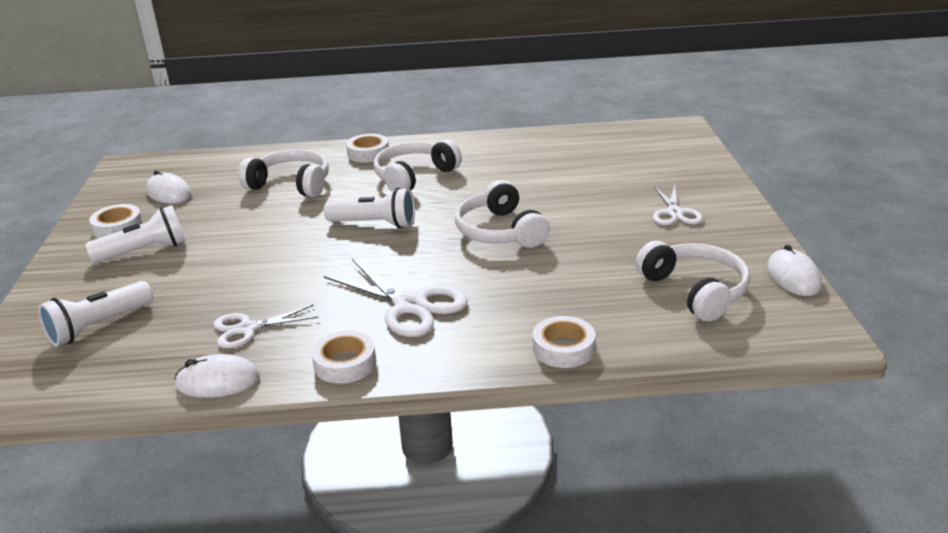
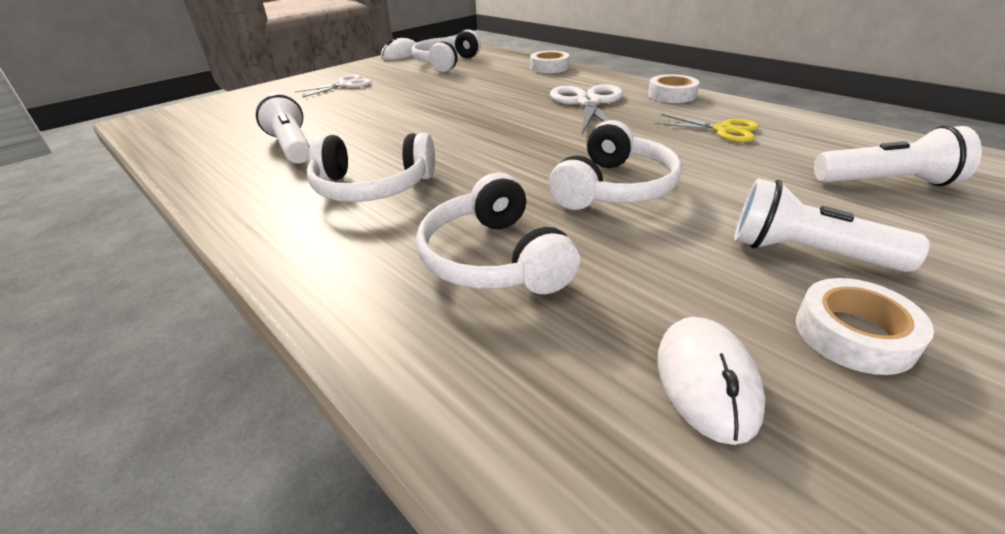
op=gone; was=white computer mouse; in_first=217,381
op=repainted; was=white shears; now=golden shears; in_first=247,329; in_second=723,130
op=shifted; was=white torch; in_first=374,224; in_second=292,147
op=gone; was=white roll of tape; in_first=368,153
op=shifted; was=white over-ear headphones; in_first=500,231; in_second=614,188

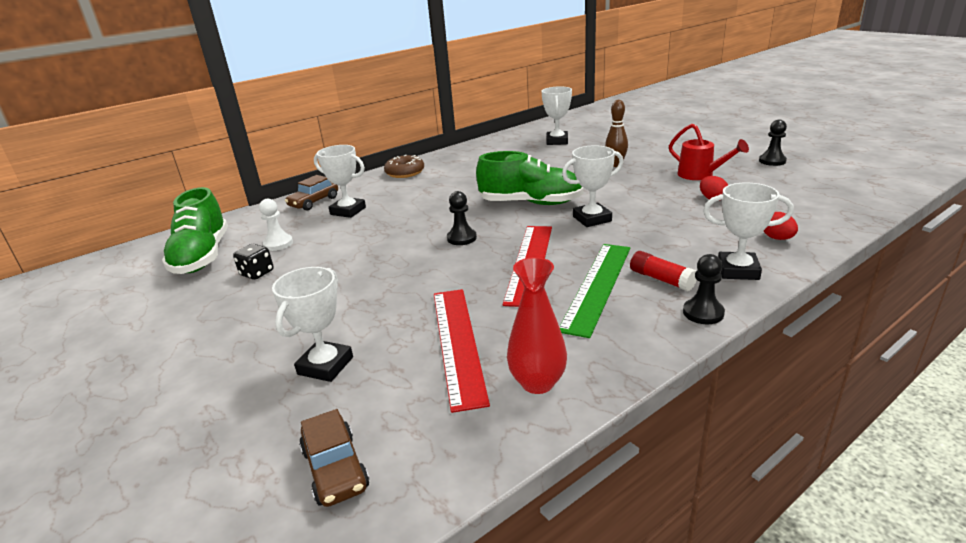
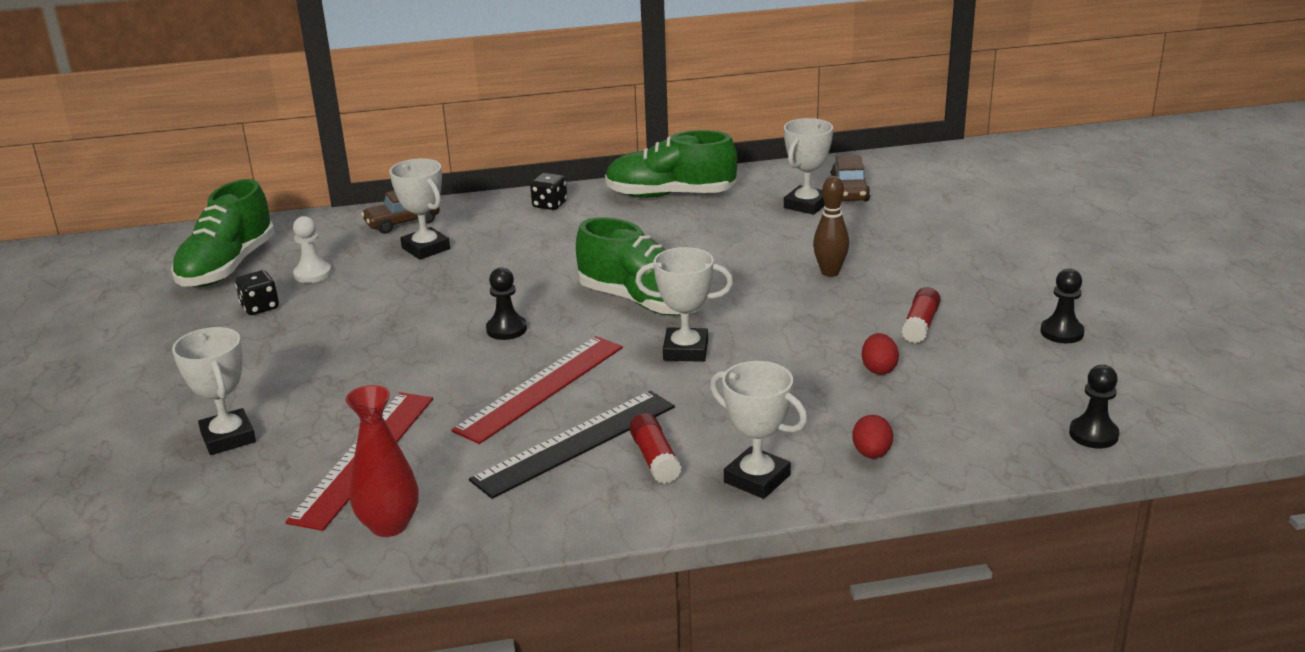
op=rotated; was=white prize cup; in_first=325,366; in_second=228,437; clockwise=-75
op=shifted; was=brown car; in_first=335,469; in_second=849,192
op=swapped; was=brown doughnut; now=ebony die; in_first=405,172; in_second=550,205
op=repainted; was=emerald straightedge; now=ebony straightedge; in_first=597,286; in_second=575,442
op=swapped; was=red watering pot; now=red stick of glue; in_first=700,175; in_second=920,325
op=shifted; was=ebony game pawn; in_first=703,313; in_second=1093,434
op=new; now=emerald sneaker; in_second=670,195

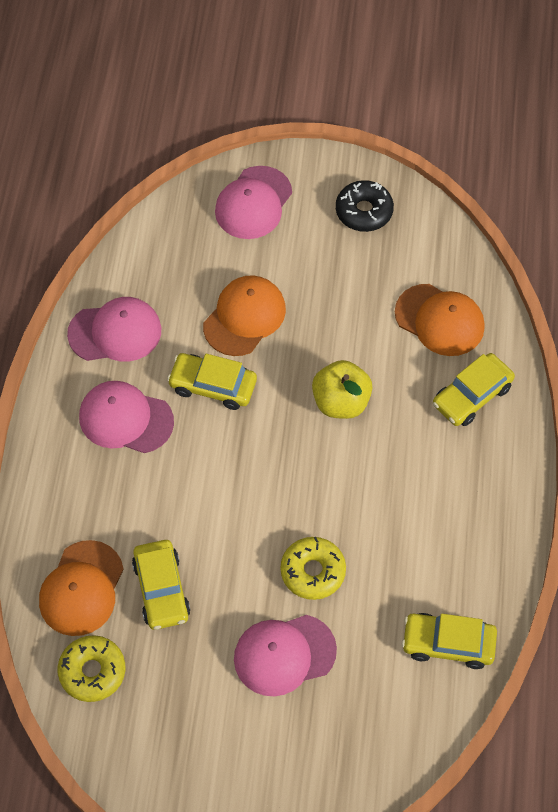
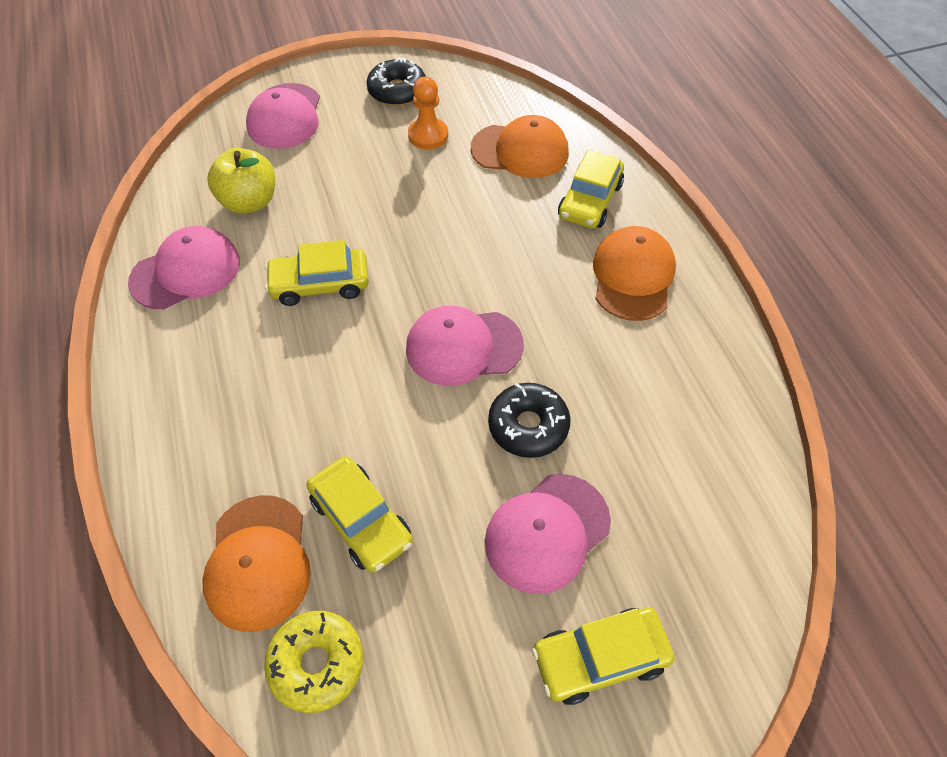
op=shifted; was=pink cap; in_first=125,419; in_second=463,347
op=shifted; was=orange-coloured cap; in_first=244,317; in_second=633,276
op=repainted; was=golden doughnut; now=ebony doughnut; in_first=313,572; in_second=528,426
op=shifted; was=golden apple; in_first=341,402; in_second=249,202
op=shifted; was=golden car; in_first=448,644; in_second=600,658
op=new; now=orange-coloured game pawn; in_second=428,135

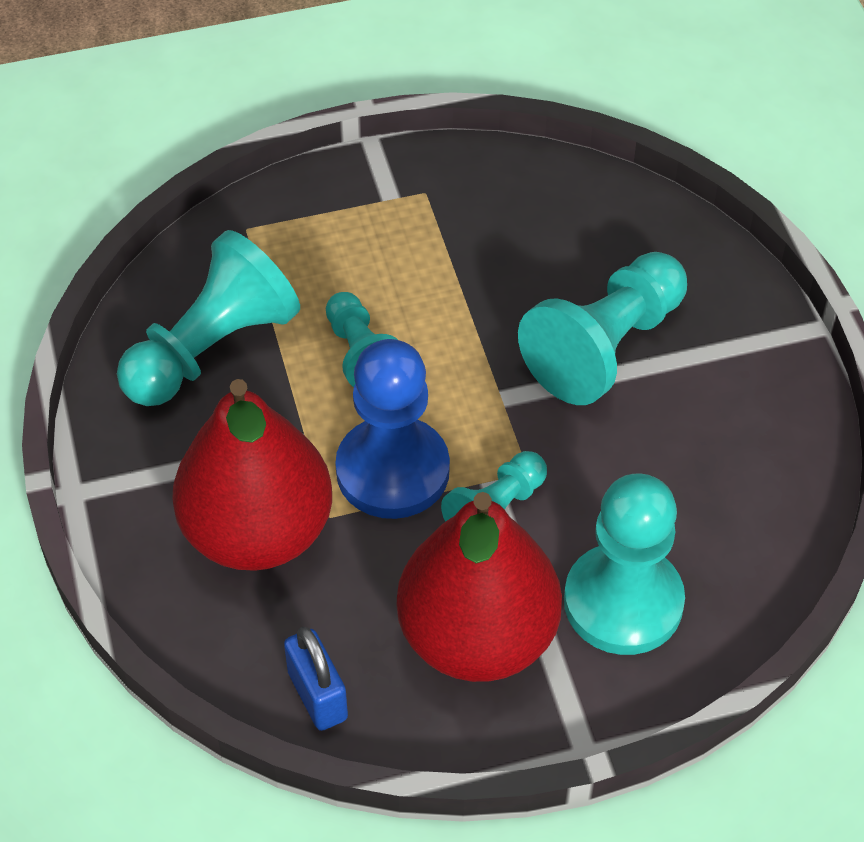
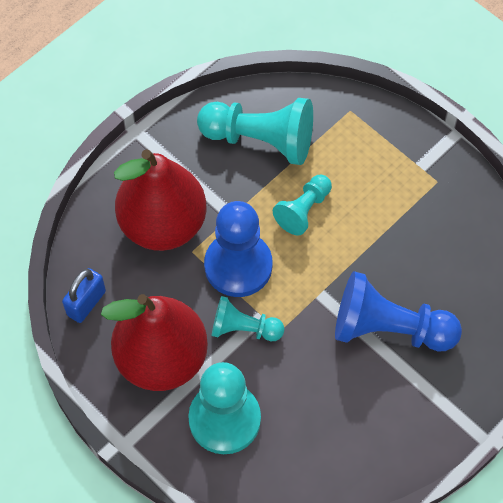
op=repainted; was=turquoise game pawn; now=blue game pawn; in_first=605,347; in_second=389,328

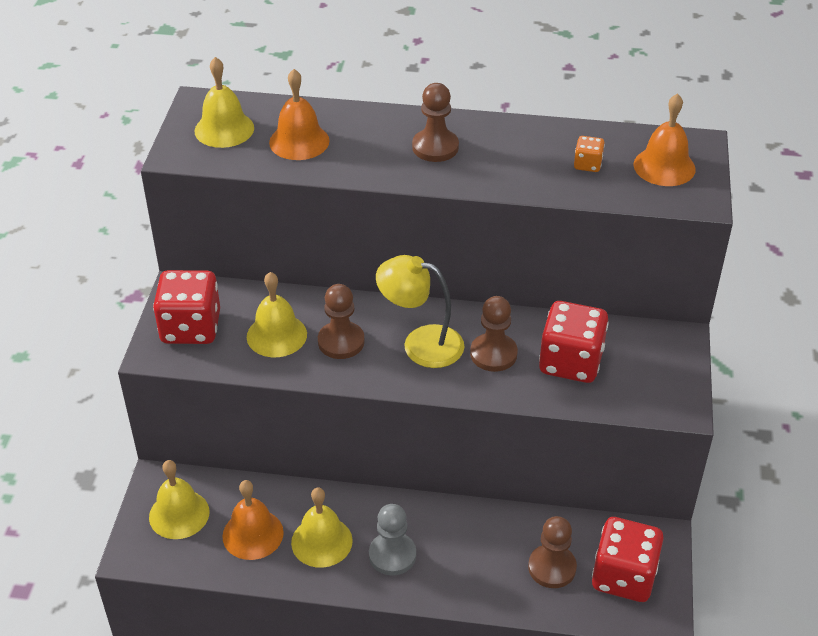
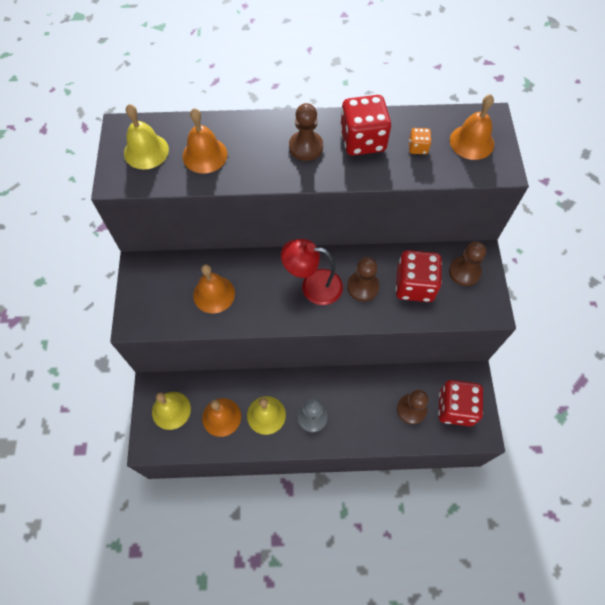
op=shifted; was=red die; in_first=191,328; in_second=362,140
op=repainted; was=golden hand bell; now=orange-coloured hand bell; in_first=276,335; in_second=214,294
op=shifted; was=brown game pawn; in_first=341,342; in_second=464,272
op=repainted; was=golden desk lamp; now=red desk lamp; in_first=421,343; in_second=313,286

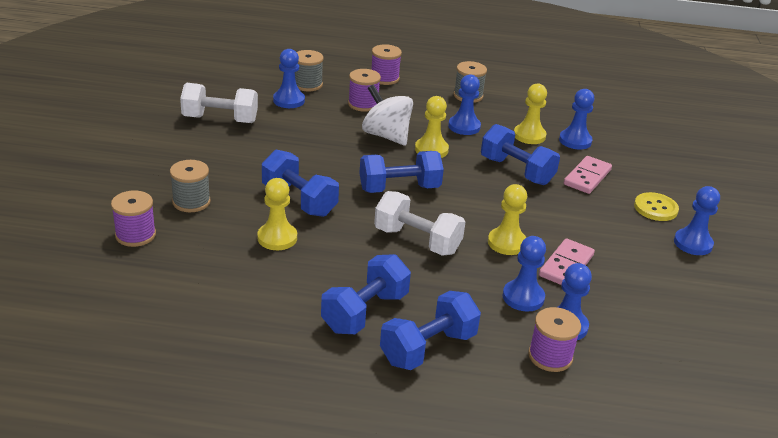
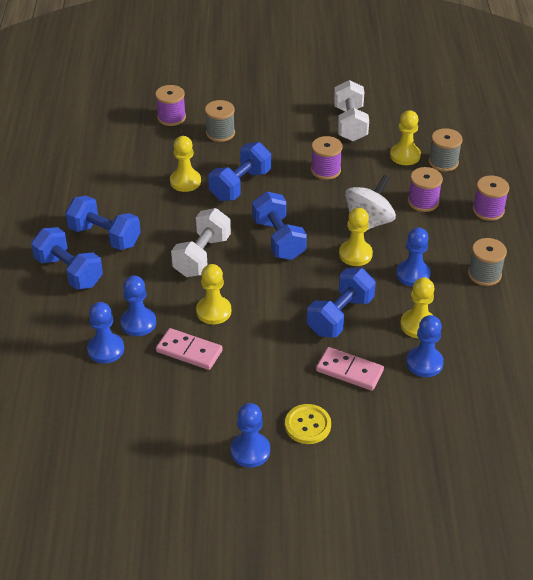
op=repainted; was=blue game pawn; now=golden game pawn; in_first=289,100; in_second=405,155
op=shifted; was=royal purple reel of thread; in_first=550,356; in_second=325,170

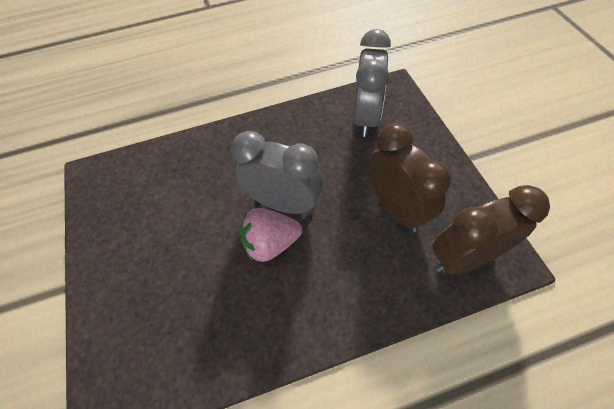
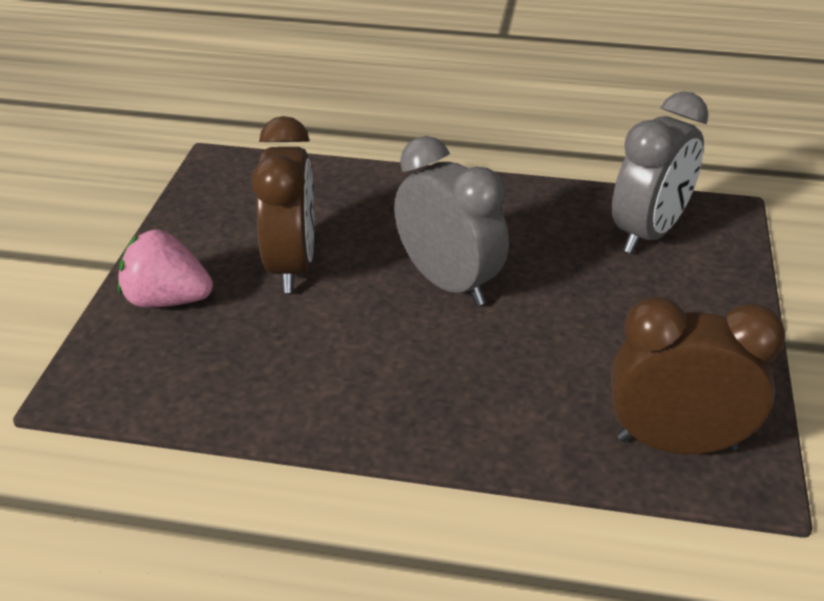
op=shifted; was=pink toy strawberry; in_first=271,243; in_second=167,300
op=shifted; was=brown clock; in_first=396,208; in_second=292,266

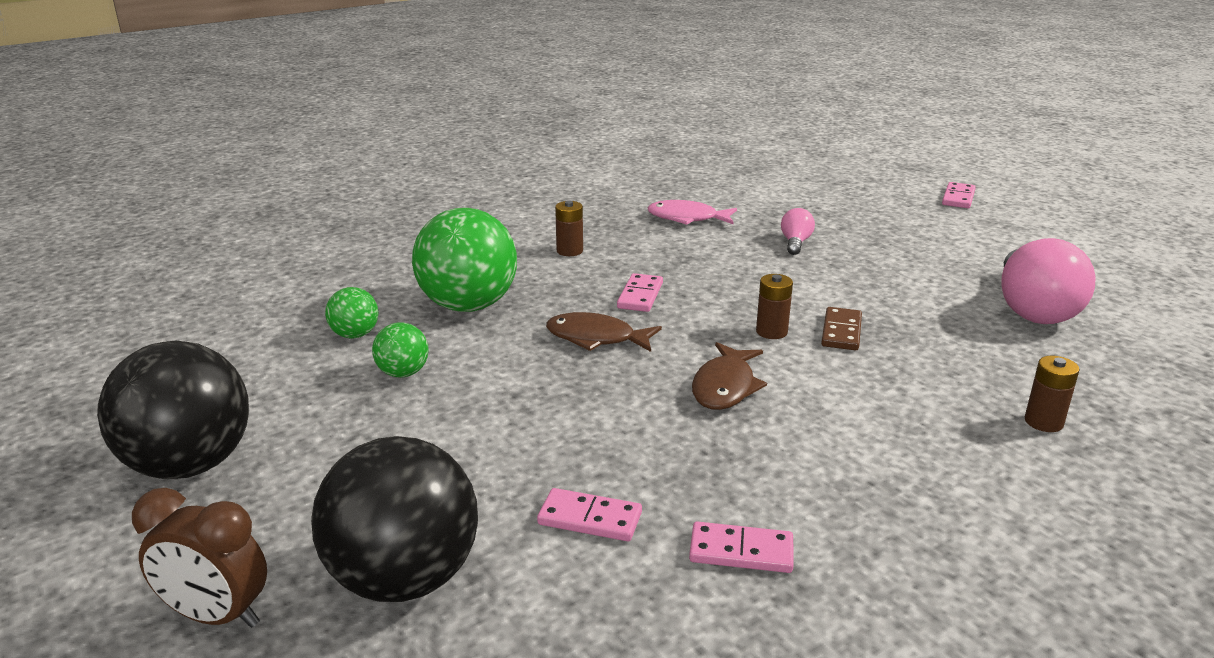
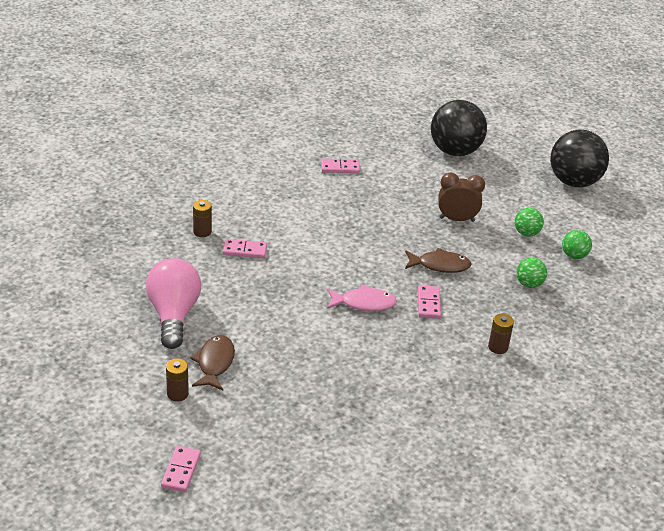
op=shifted; was=brown clock; in_first=217,616; in_second=457,219
op=scaled; was=emerald sphere; in_first=468,306; in_second=529,284; ratio=0.47
op=shifted; was=pink domino; in_first=589,519; in_second=244,250
op=shifted; was=pink fish; in_first=687,218; in_second=364,303
op=shifted; was=brown fish; in_first=725,387; in_second=215,363
op=shifted; was=brown power cell; in_first=771,332; in_second=177,394
op=gone; was=pink lightbulb; in_first=795,243
op=gone; was=brown domino; in_first=841,332

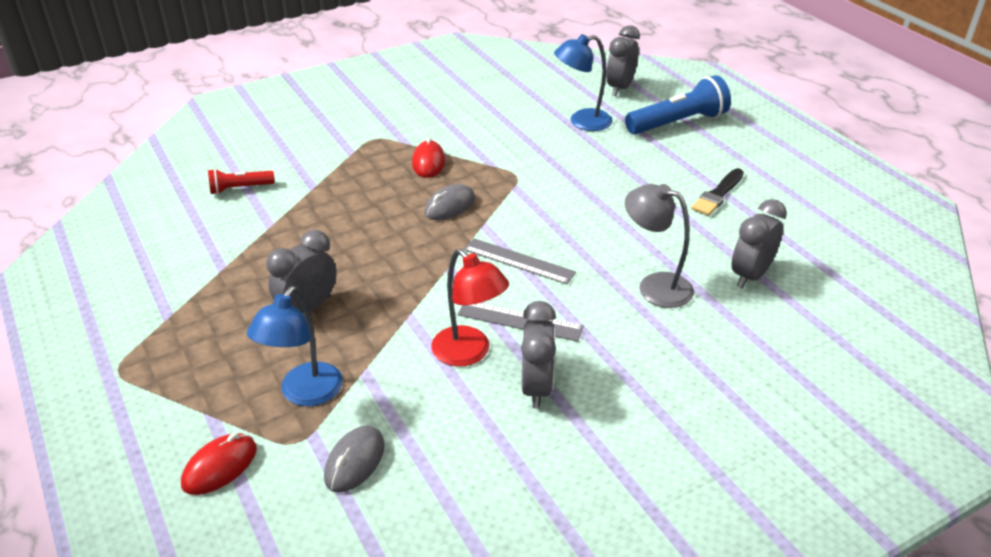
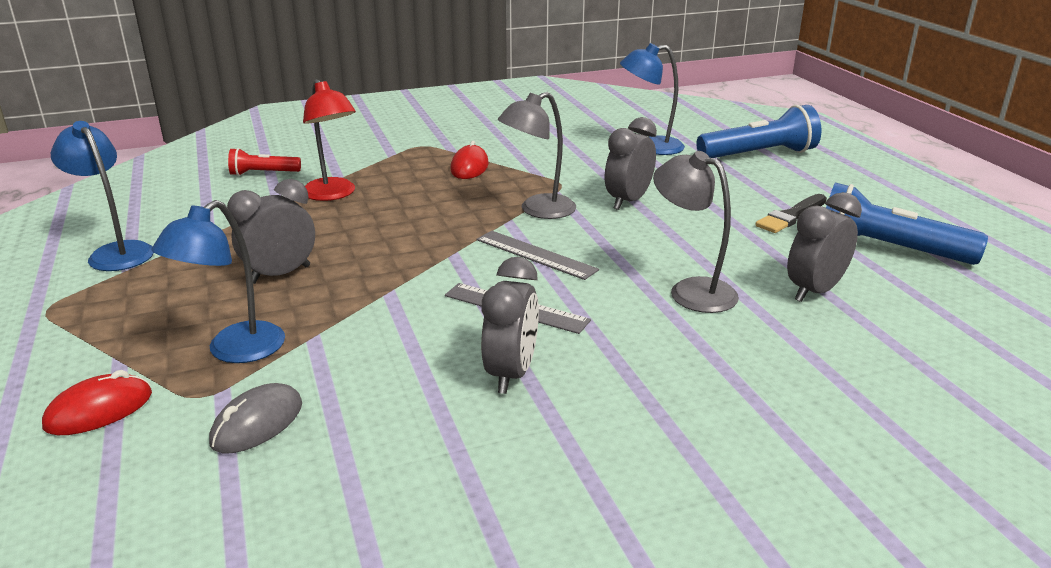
op=gone; was=grey computer mouse; in_first=450,206
op=shifted; was=red desk lamp; in_first=469,353; in_second=333,194
op=shifted; was=grey clock; in_first=620,88; in_second=628,201
op=new; now=blue desk lamp; in_second=116,252
op=new; now=grey desk lamp; in_second=538,210
op=new; now=blue torch; in_second=887,249

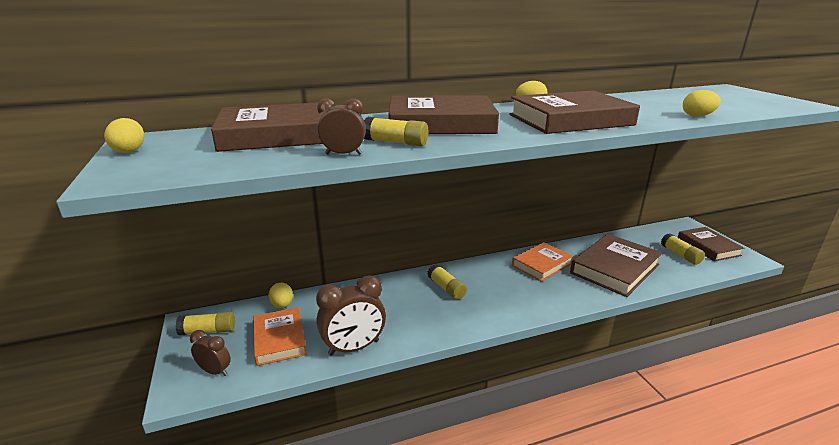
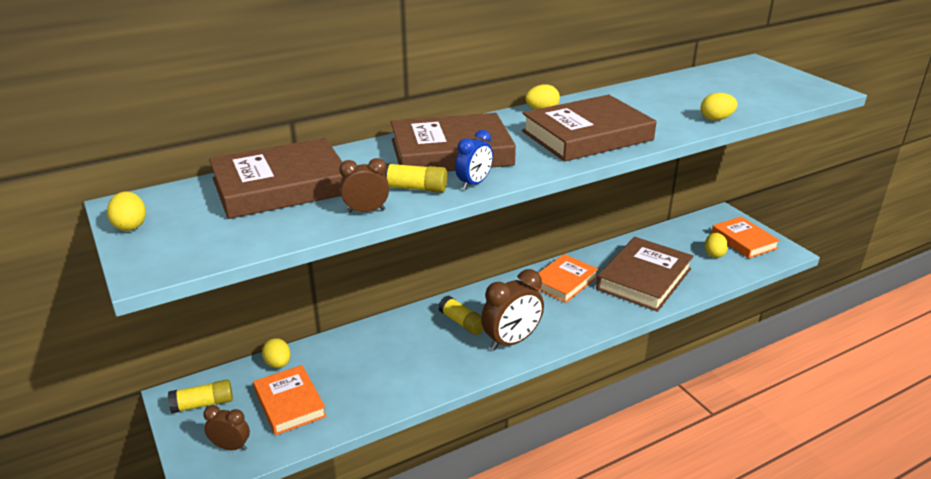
op=shifted; was=brown clock; in_first=354,348; in_second=511,341
op=swapped; was=golden stick of glue; now=golden egg; in_first=680,255; in_second=714,254
op=repainted; was=brown book; now=orange-coloured book; in_first=708,247; in_second=743,241
op=new; now=blue clock; in_second=474,184

